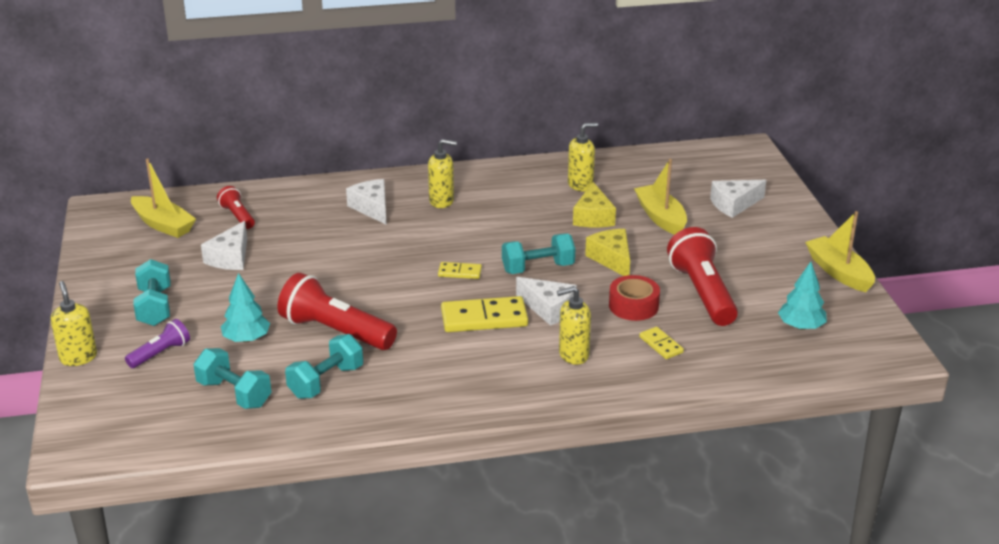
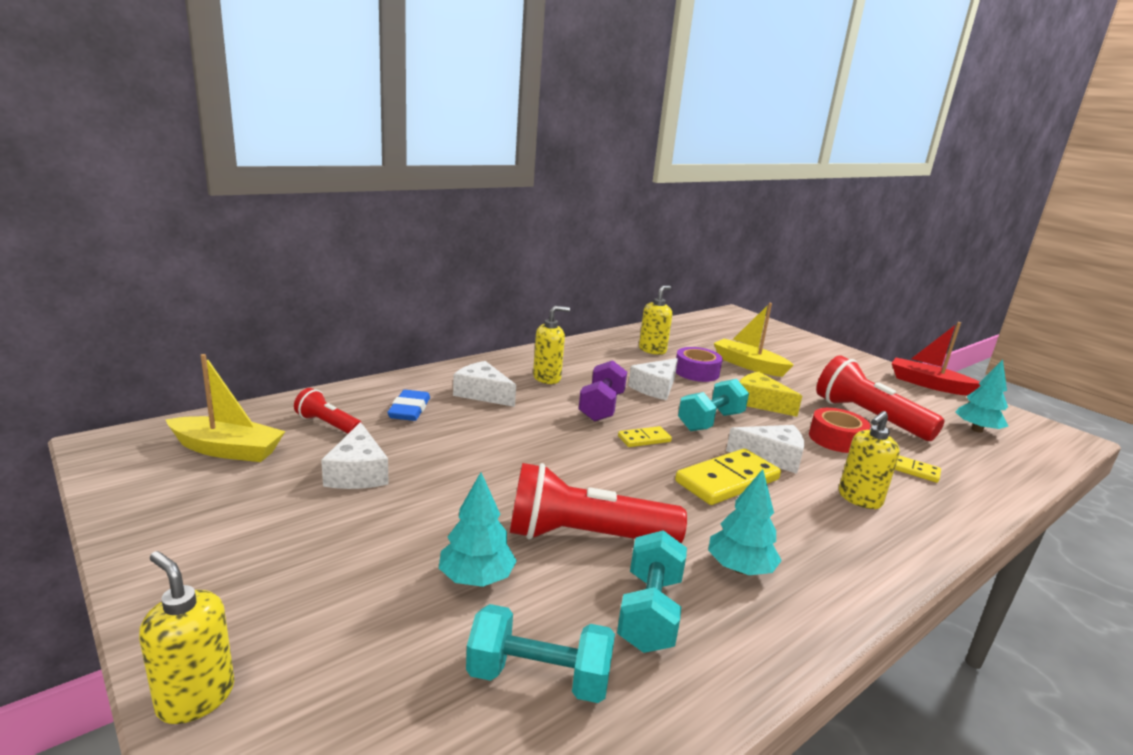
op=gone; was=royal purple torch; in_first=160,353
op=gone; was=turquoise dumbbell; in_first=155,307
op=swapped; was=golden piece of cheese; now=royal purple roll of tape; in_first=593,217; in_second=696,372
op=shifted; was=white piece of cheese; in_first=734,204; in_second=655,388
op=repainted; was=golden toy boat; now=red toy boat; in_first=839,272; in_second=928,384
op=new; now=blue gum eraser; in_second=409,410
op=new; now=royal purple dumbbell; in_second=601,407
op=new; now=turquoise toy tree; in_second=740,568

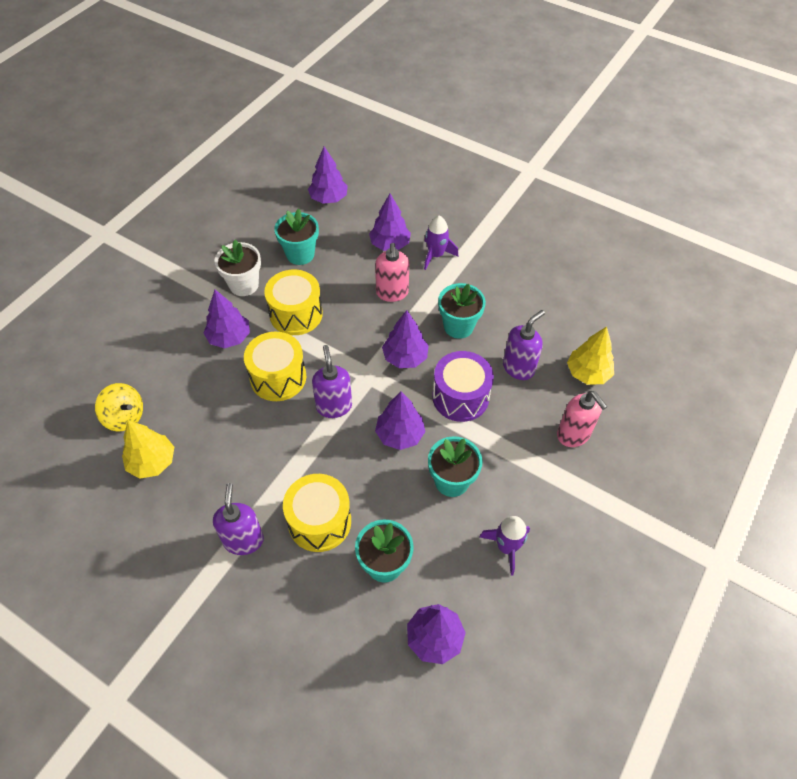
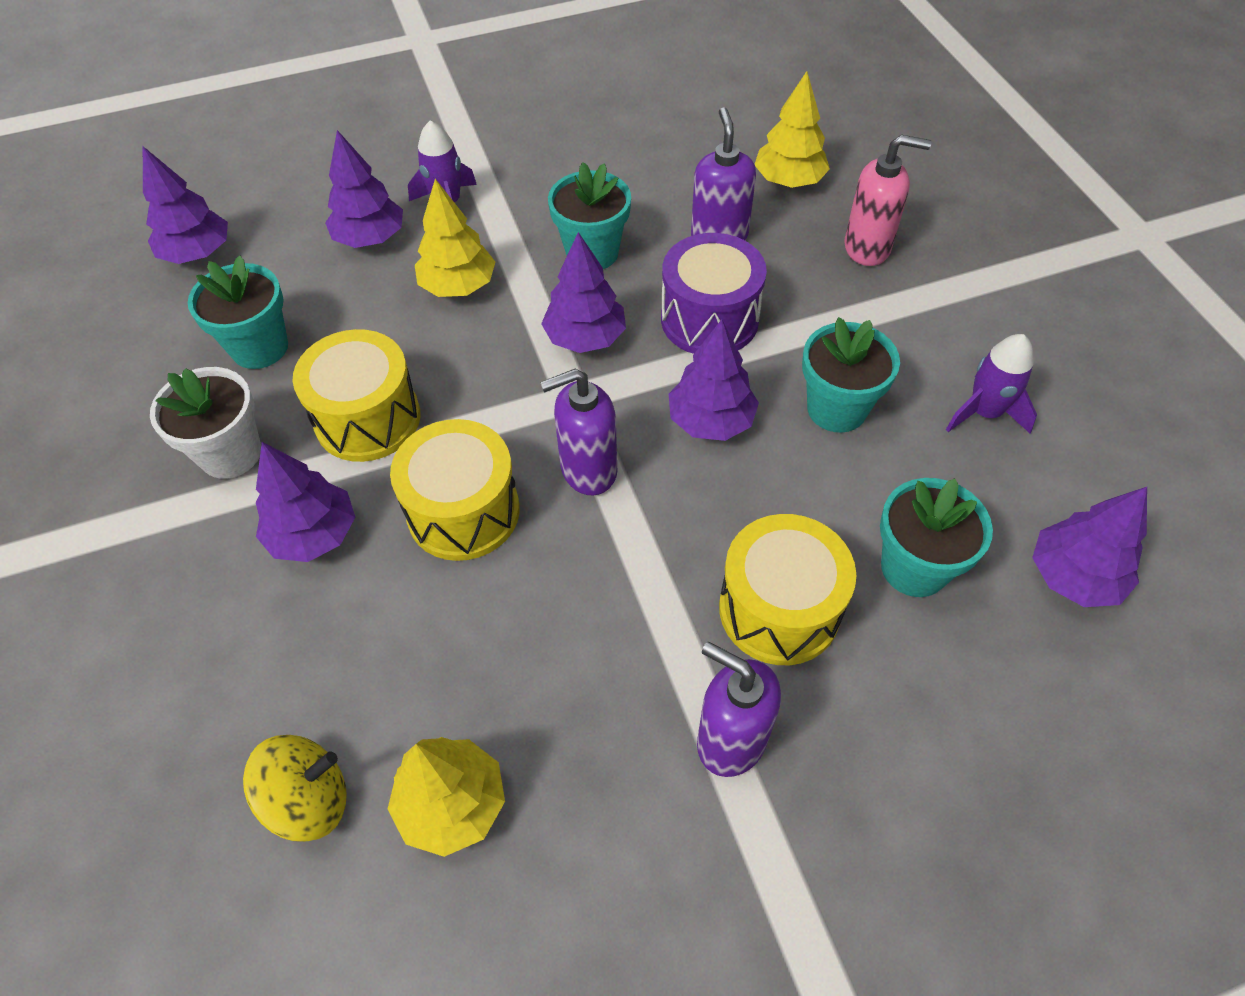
op=rotated; was=royal purple soap dispenser; in_first=334,406; in_second=588,470; clockwise=-45
op=swapped; was=pink soap dispenser; now=golden toy tree; in_first=392,293; in_second=458,286

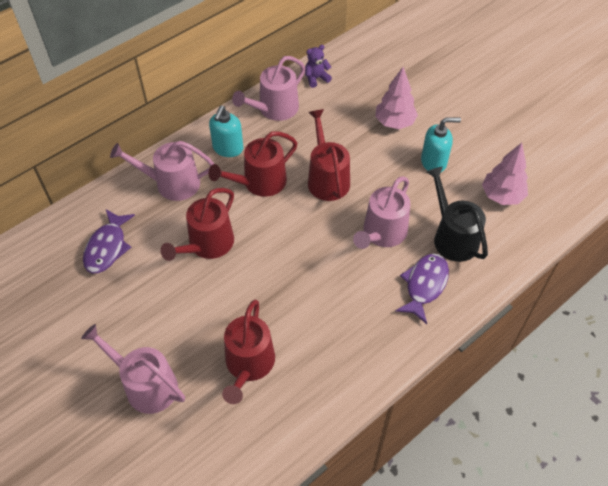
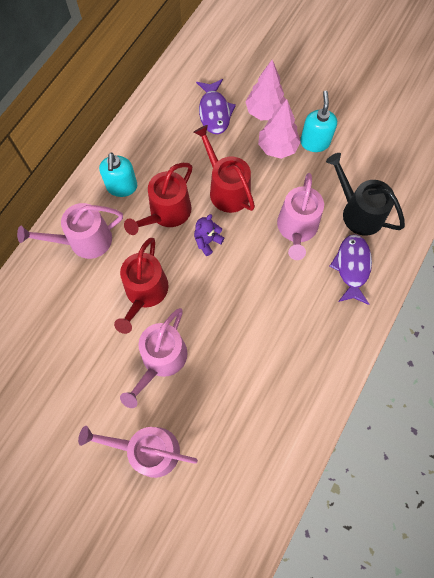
op=shifted; was=royal purple fish; in_first=107,247; in_second=214,112
op=gone; was=red watering pot; in_first=248,364
op=shifted; was=pink watering pot; in_first=274,109; in_second=161,360
op=shifted; was=royal purple teddy; in_first=316,78; in_second=207,241
op=rotated; was=turquoise soap dispenser; in_first=434,162; in_second=315,142; clockwise=-60
op=shifted; was=pink toy tree; in_first=502,196; in_second=277,148

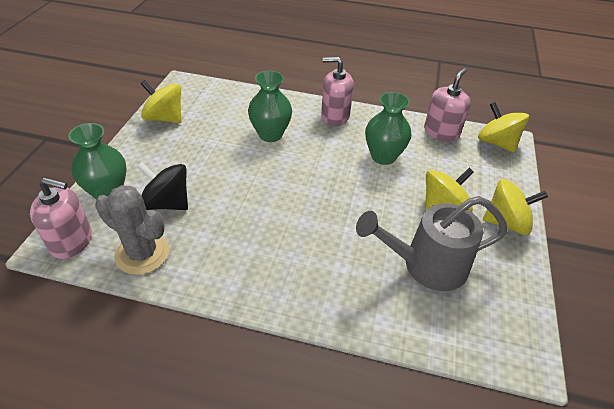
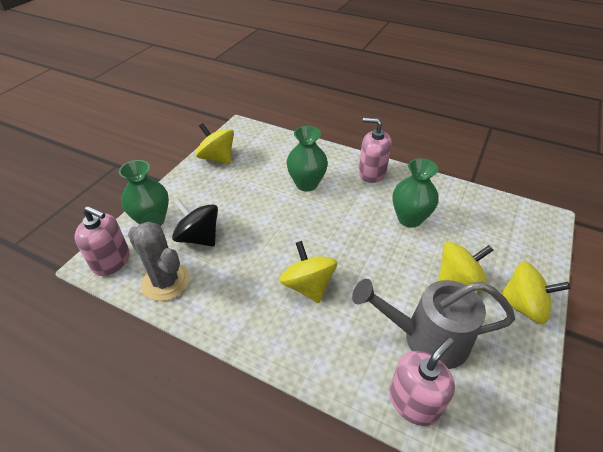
op=shifted; was=pink soap dispenser; in_first=441,132; in_second=414,401
op=shifted; was=golden whirligig; in_first=496,143; in_second=308,285

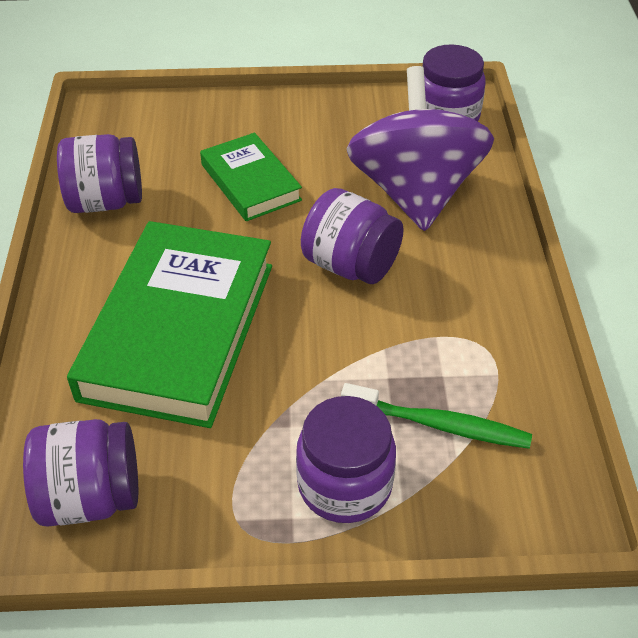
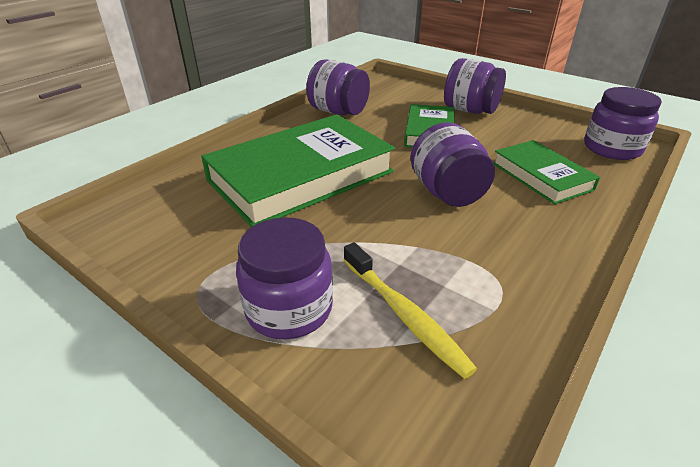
op=shifted; was=royal purple preserve jar; in_first=90,497; in_second=470,110
op=repainted; was=emerald dental brush; now=golden dental brush; in_first=439,425; in_second=404,315
op=swapped; was=royal purple whirligig; now=emerald book; in_first=415,193; in_second=541,176

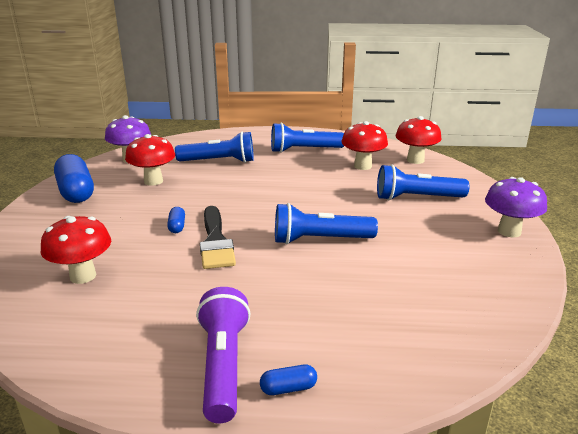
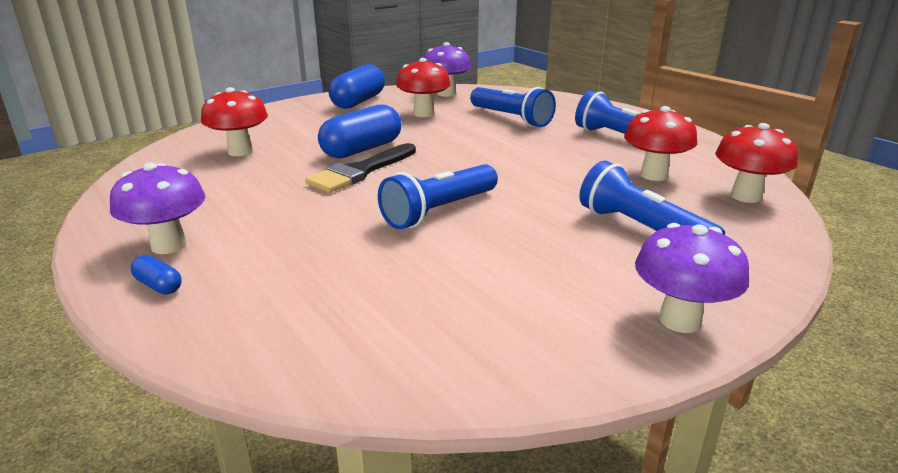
op=scaled; was=blue pill; in_first=177,226; in_second=362,149; ratio=2.23
op=swapped; was=royal purple torch; now=royal purple mushroom; in_first=223,365; in_second=169,245
op=rotated; was=blue torch; in_first=320,240; in_second=439,211; clockwise=-90

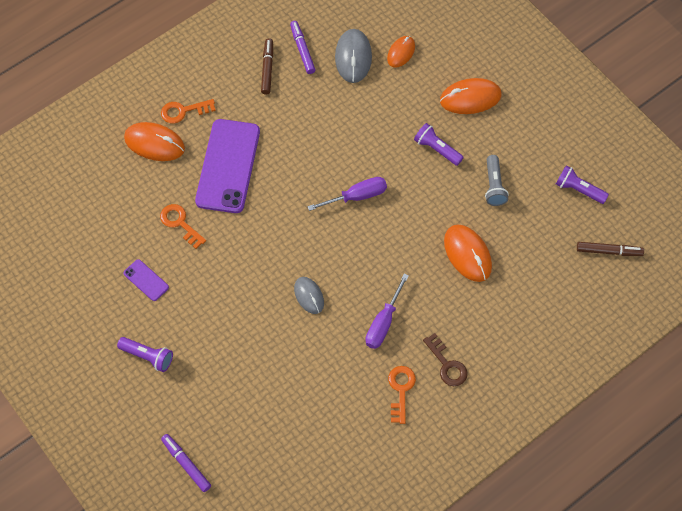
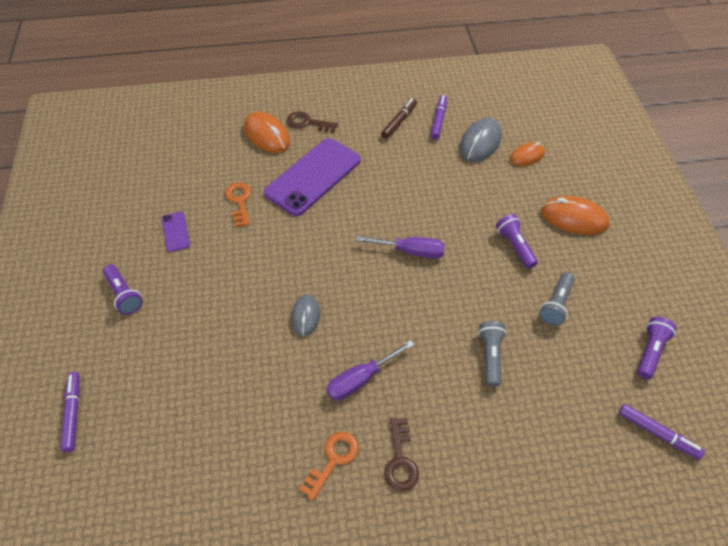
op=repainted; was=orange-coloured key; now=brown key; in_first=183,111; in_second=308,123
op=swapped; was=orange-coloured computer mouse; now=grey torch; in_first=467,254; in_second=490,356
op=rotated; was=royal purple torch; in_first=578,189; in_second=650,351; clockwise=60
op=repainted; was=brown felt pen; now=royal purple felt pen; in_first=609,251; in_second=657,433

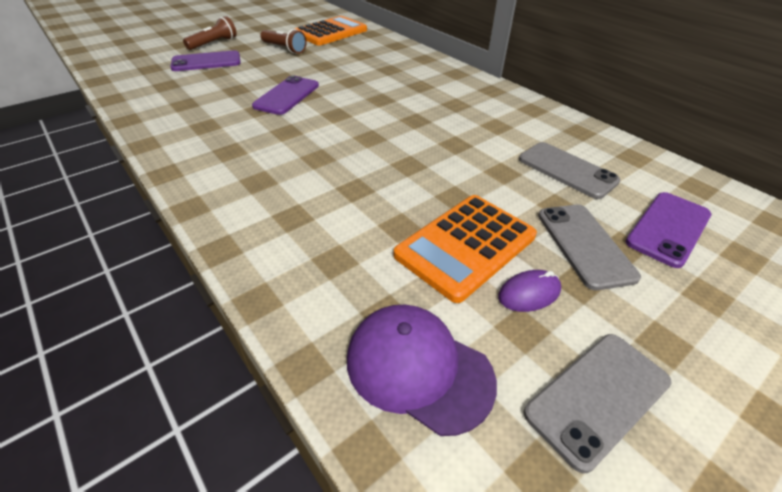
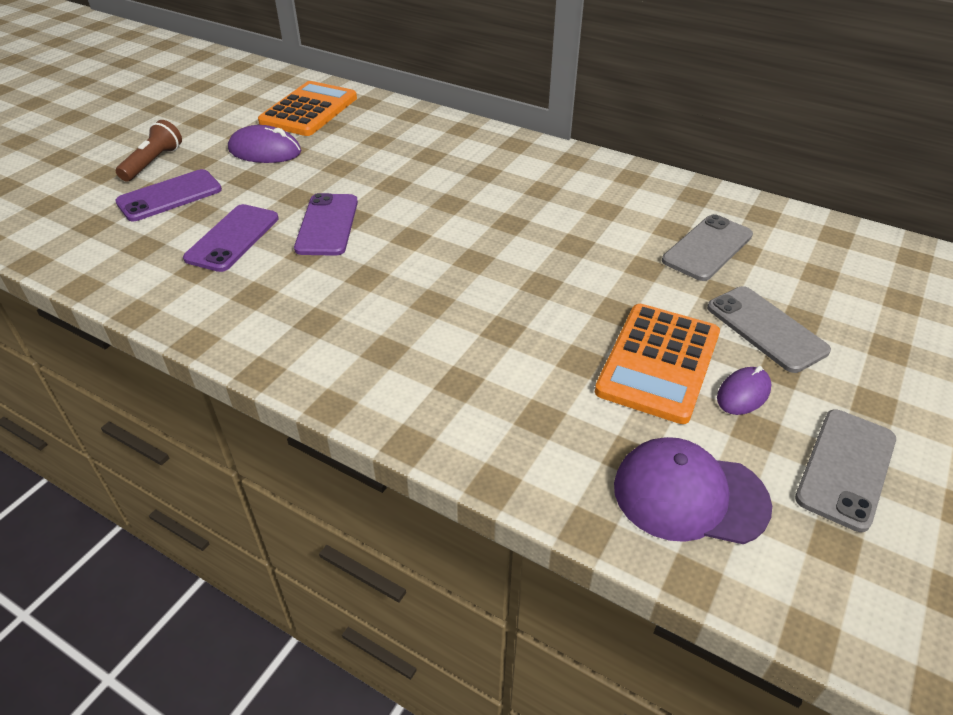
op=swapped; was=brown torch; now=royal purple computer mouse; in_first=284,49; in_second=265,151
op=rotated; was=grey smartphone; in_first=567,170; in_second=707,248; clockwise=-75
op=shifted; was=royal purple smartphone; in_first=668,228; in_second=233,238

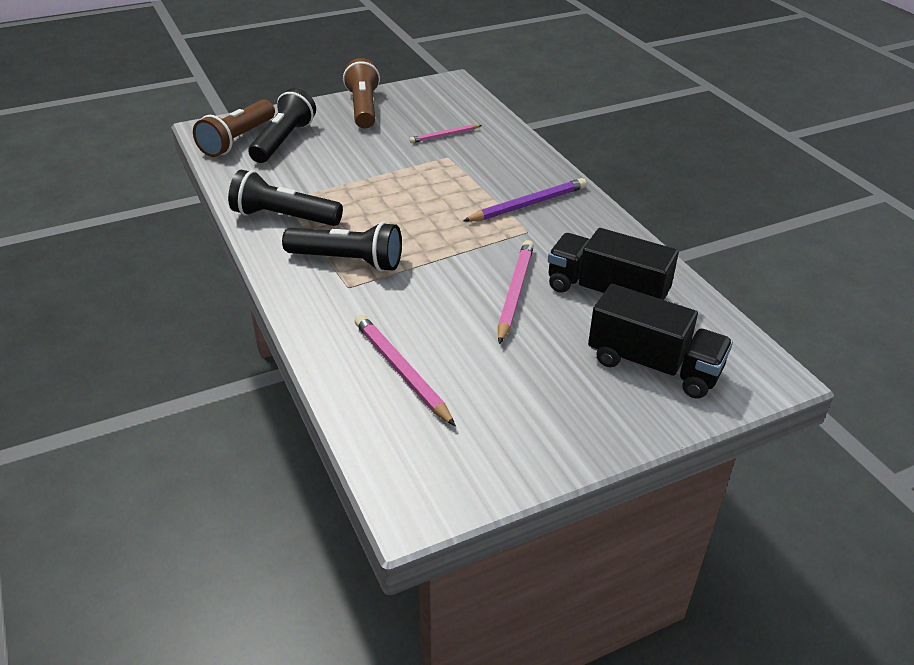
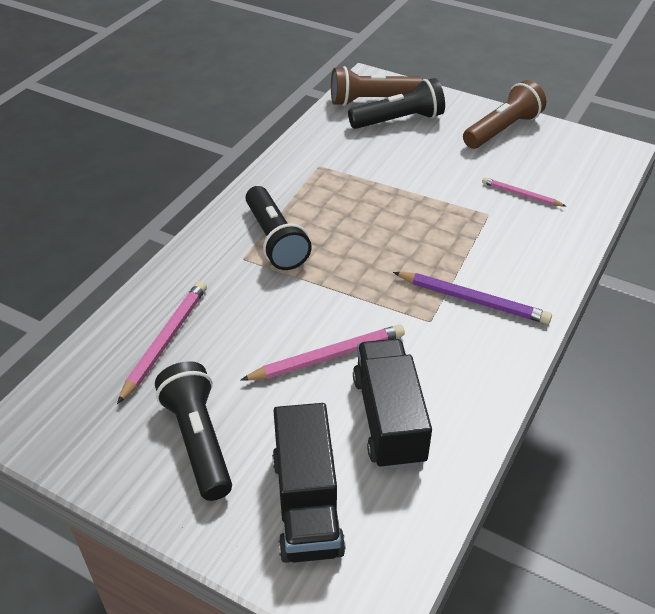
op=shifted; was=ebony torch; in_first=284,217; in_second=199,440

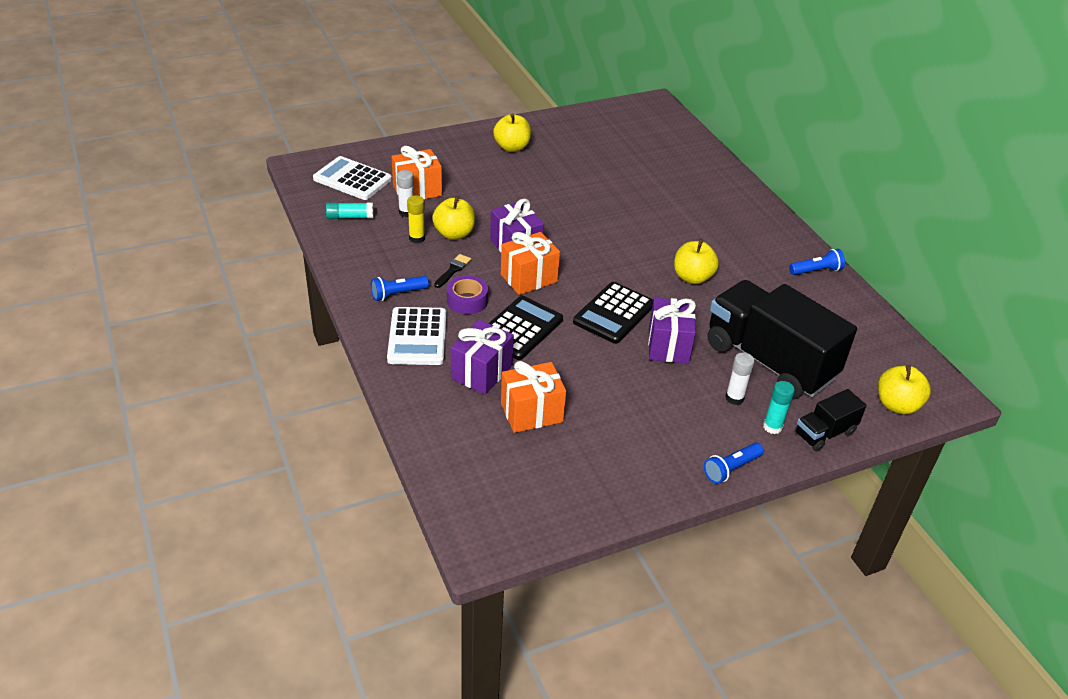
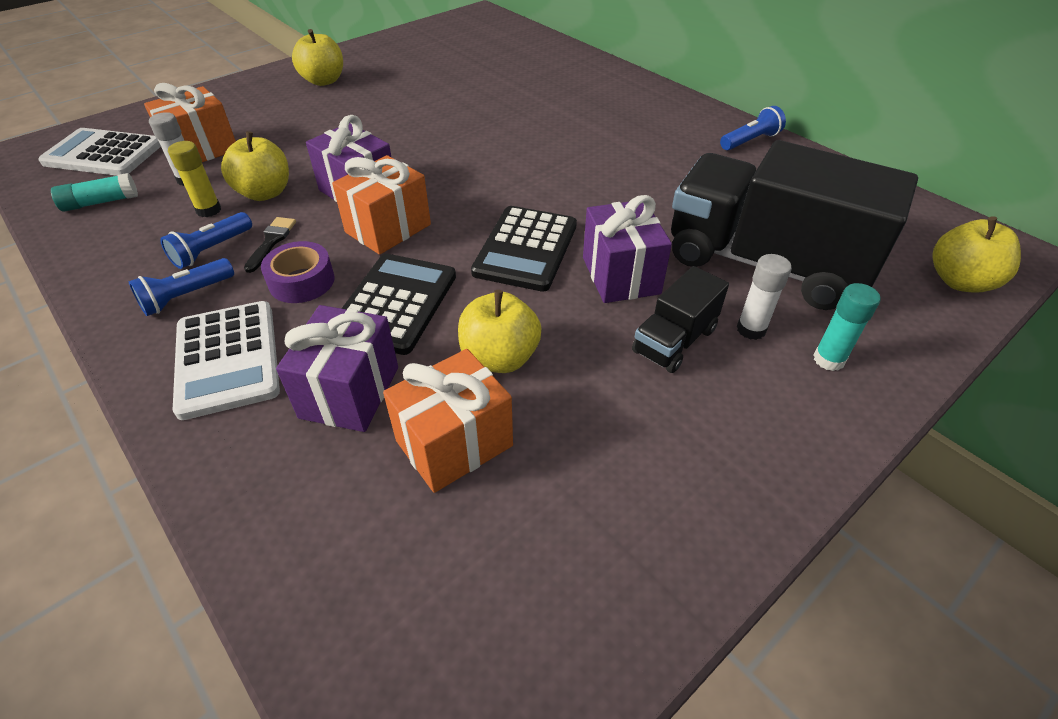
op=shifted; was=golden apple; in_first=692,277; in_second=499,358
op=shifted; was=blue torch; in_first=731,469; in_second=211,250
op=shifted; was=ebony lorry; in_first=824,433; in_second=674,341

